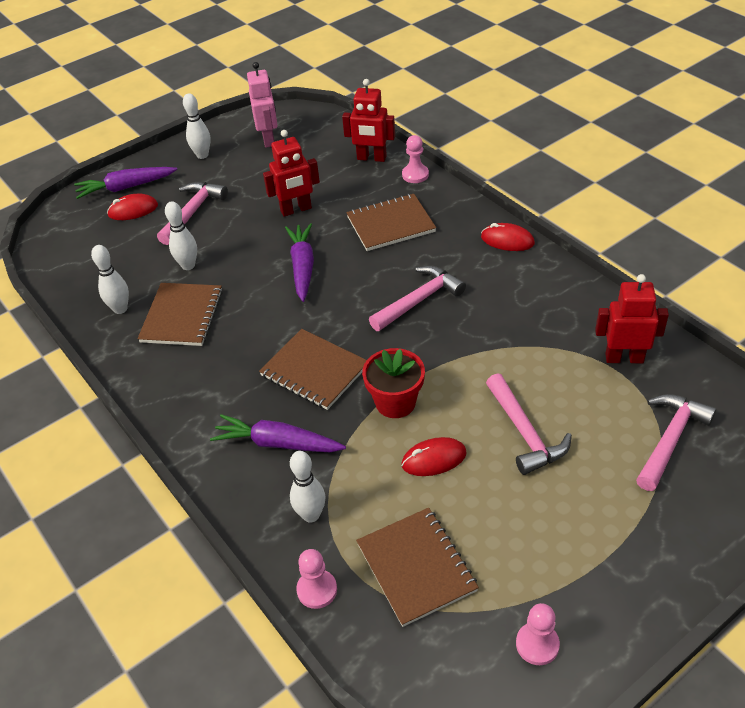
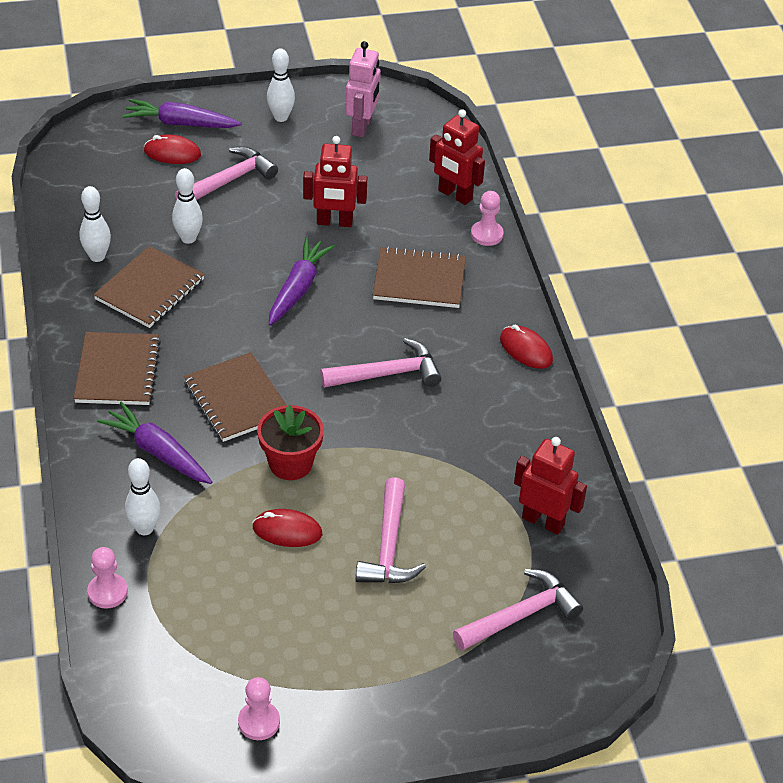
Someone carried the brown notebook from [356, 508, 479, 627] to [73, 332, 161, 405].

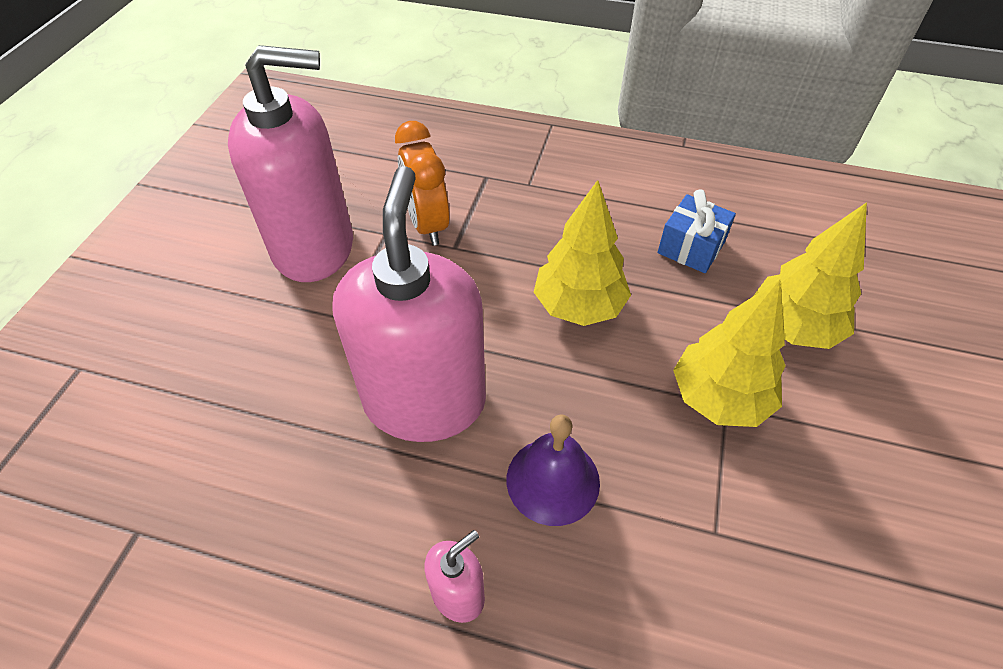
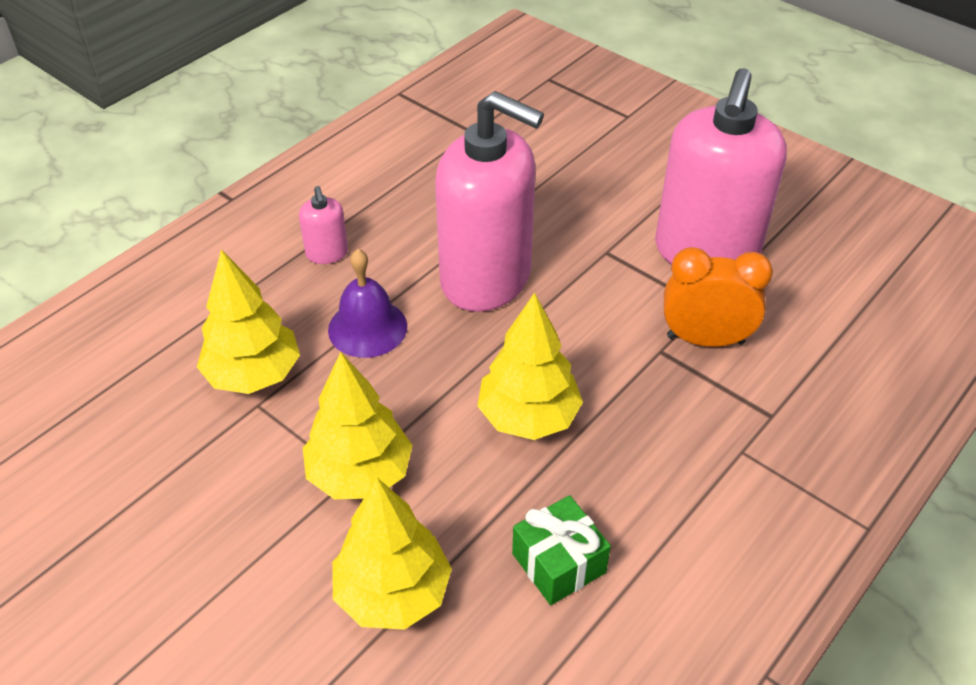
Someone put down the yellow tree at [197, 249, 300, 394].
Someone repainted the blue gift at [658, 189, 736, 273], which became the green gift at [512, 495, 611, 605].

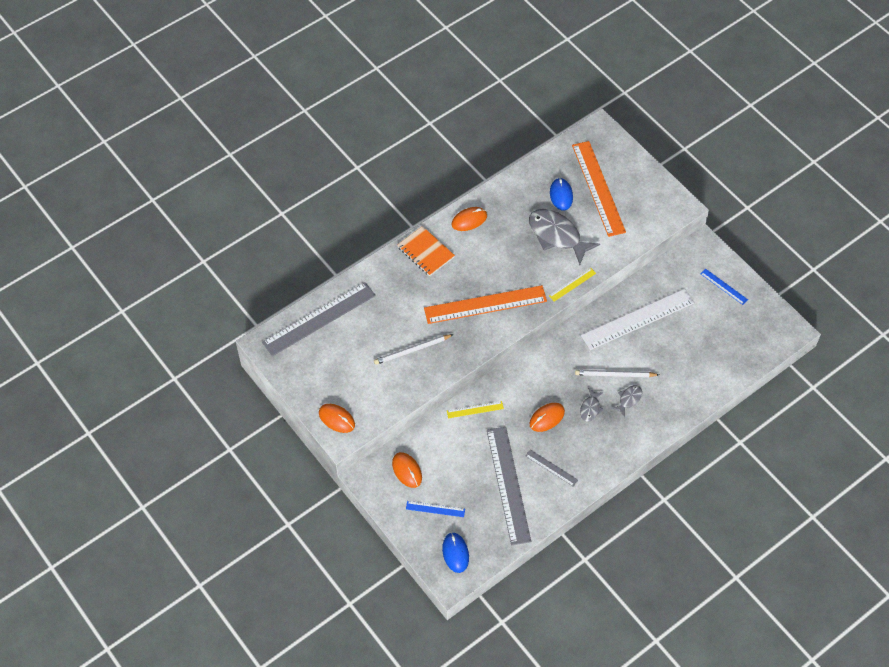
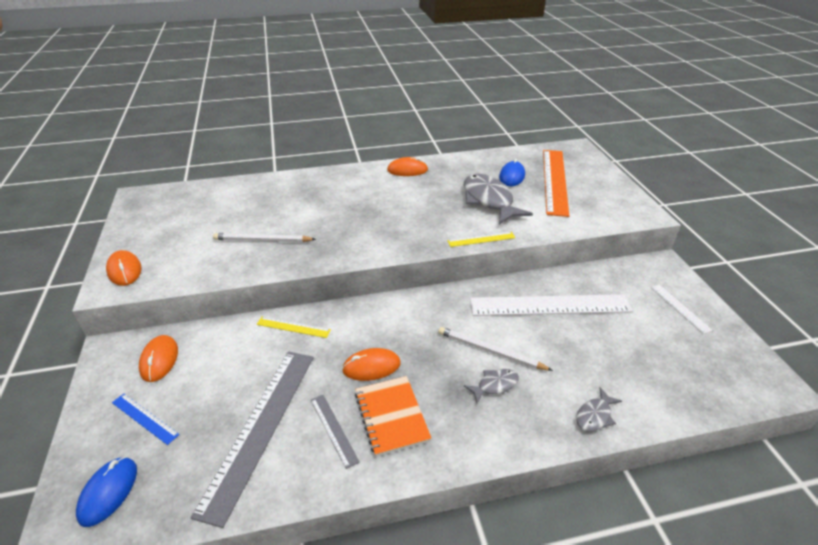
Someone carried the orange notebook from [397, 226, 455, 276] to [355, 376, 432, 457].
Someone carried the grey fish from [580, 388, 604, 422] to [576, 387, 622, 432].
Someone repainted the blue ruler at [700, 269, 748, 305], which became the white ruler at [651, 285, 713, 334].
Someone took away the grey ruler at [262, 282, 376, 356].
Someone took away the orange ruler at [424, 285, 547, 324].

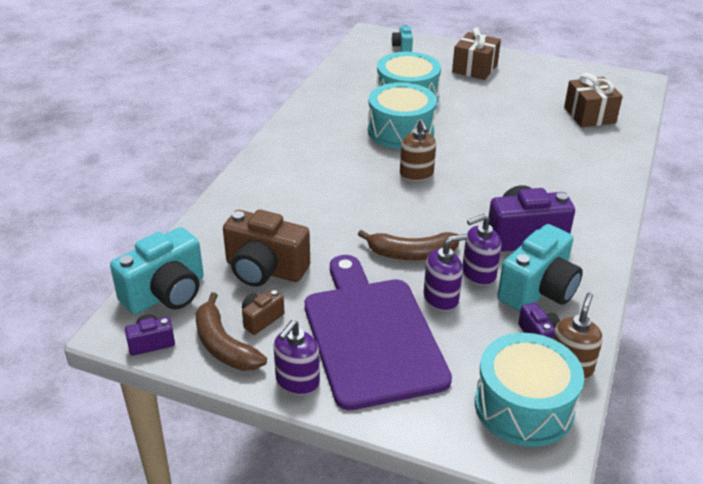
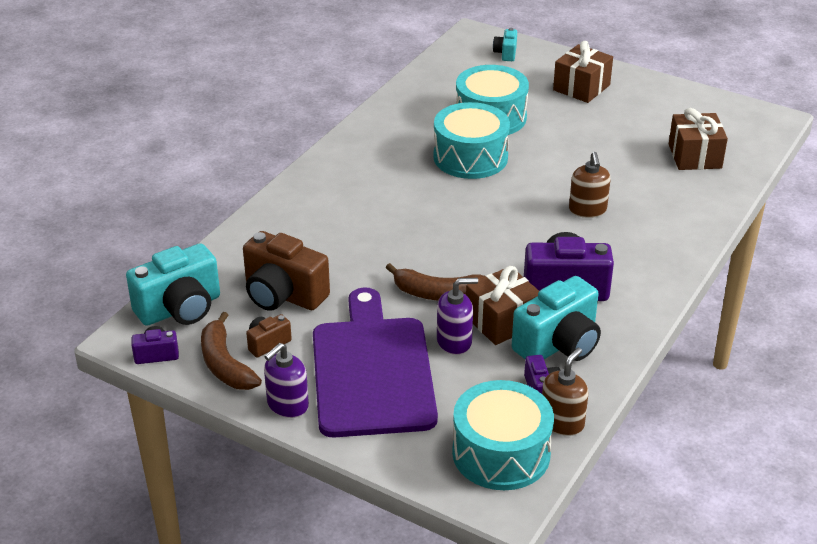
Someone swapped the purple soap dispenser at [462, 214, 501, 285] for the brown gift at [466, 266, 539, 345].
Someone carried the brown soap dispenser from [400, 119, 436, 181] to [569, 152, 611, 218].

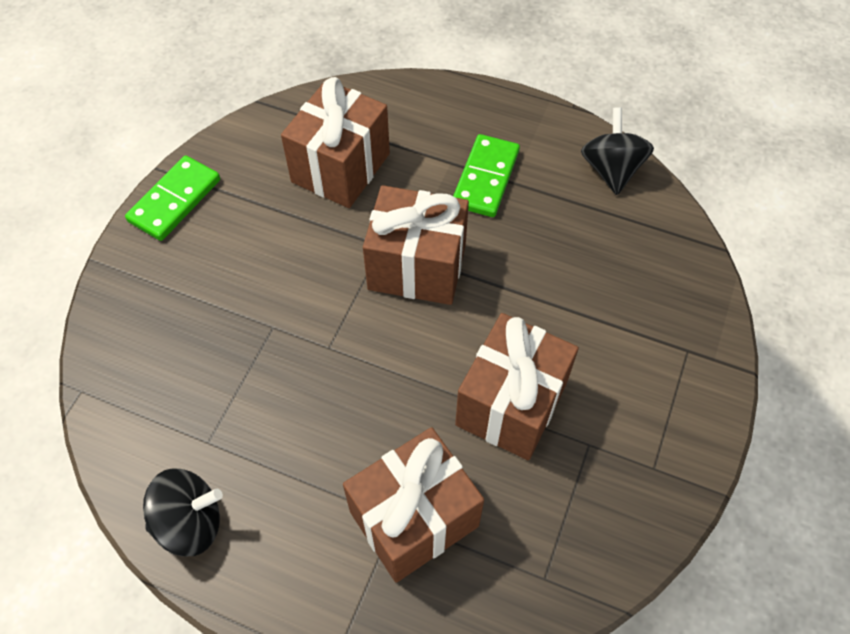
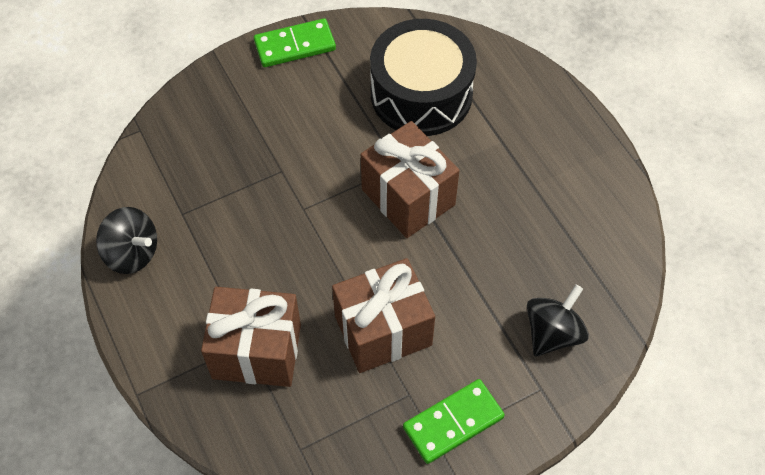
Someone swapped the brown gift at [281, 77, 390, 208] for the black drum at [370, 19, 477, 136].
Someone carried the green domino from [453, 134, 520, 217] to [403, 379, 505, 464].
Someone carried the black spinning top from [581, 107, 654, 195] to [527, 284, 589, 356].

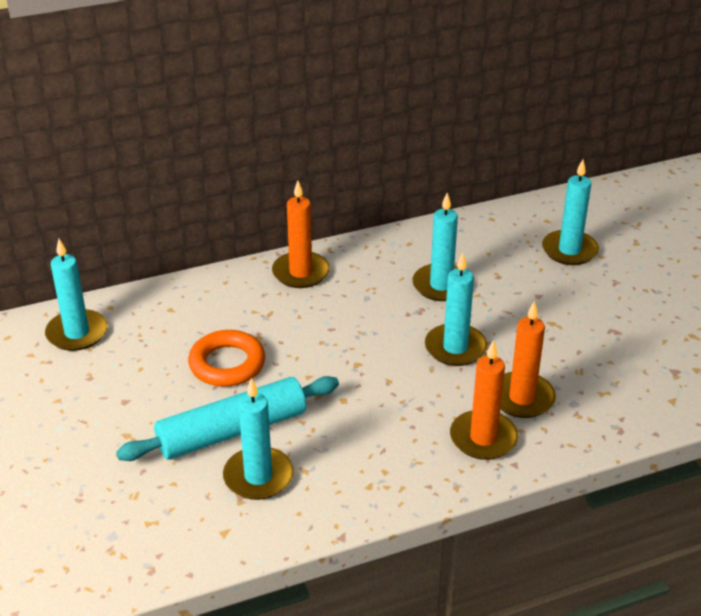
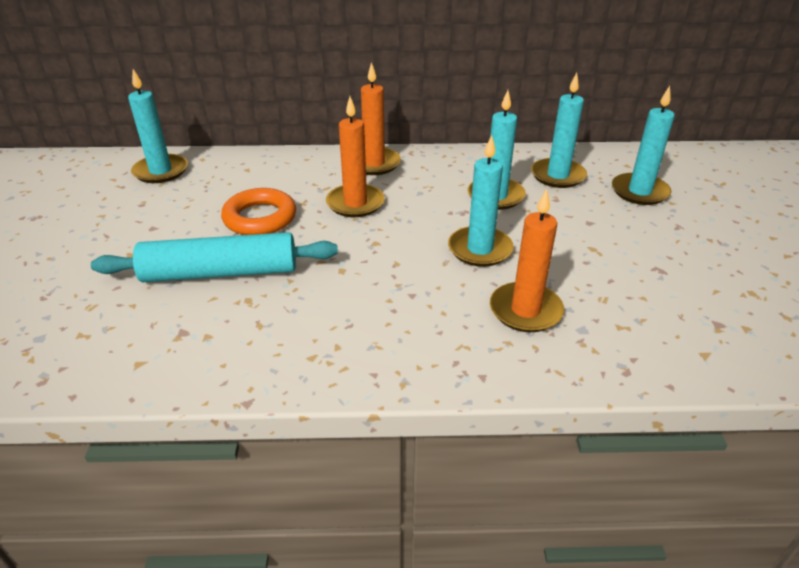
Someone carried the orange candle from [450, 340, 518, 460] to [326, 96, 385, 217].
Someone carried the turquoise candle from [223, 378, 293, 500] to [531, 73, 587, 188].

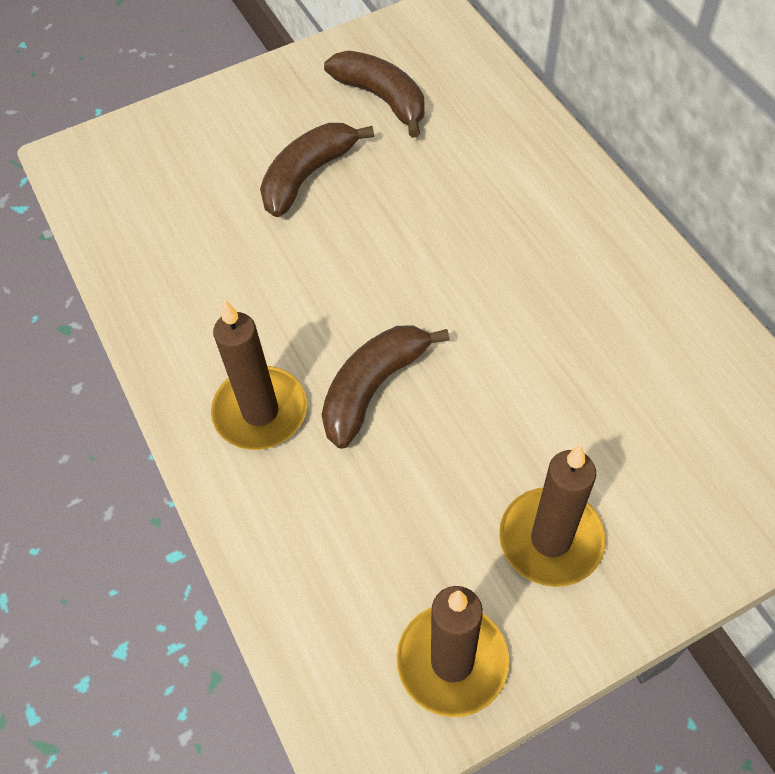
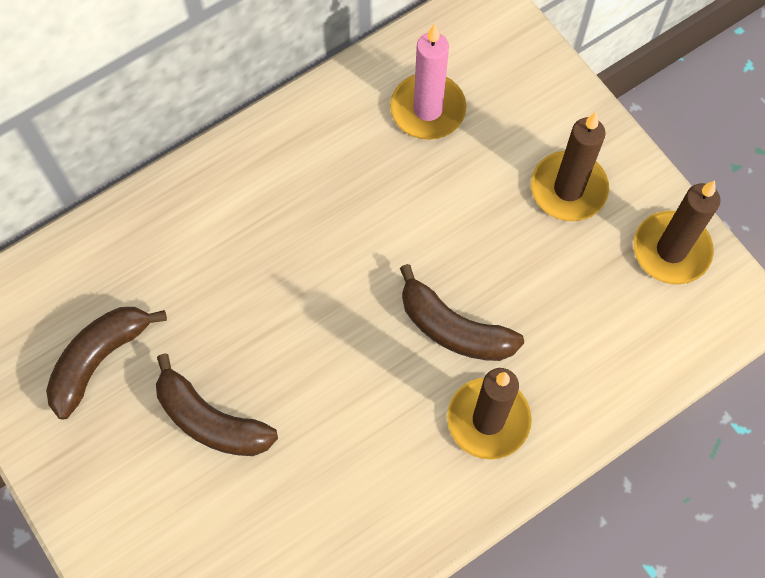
Someone put down the pink candle at [390, 24, 466, 140].

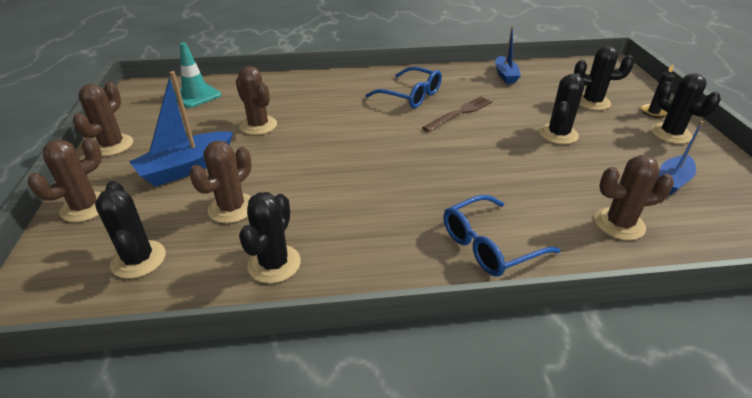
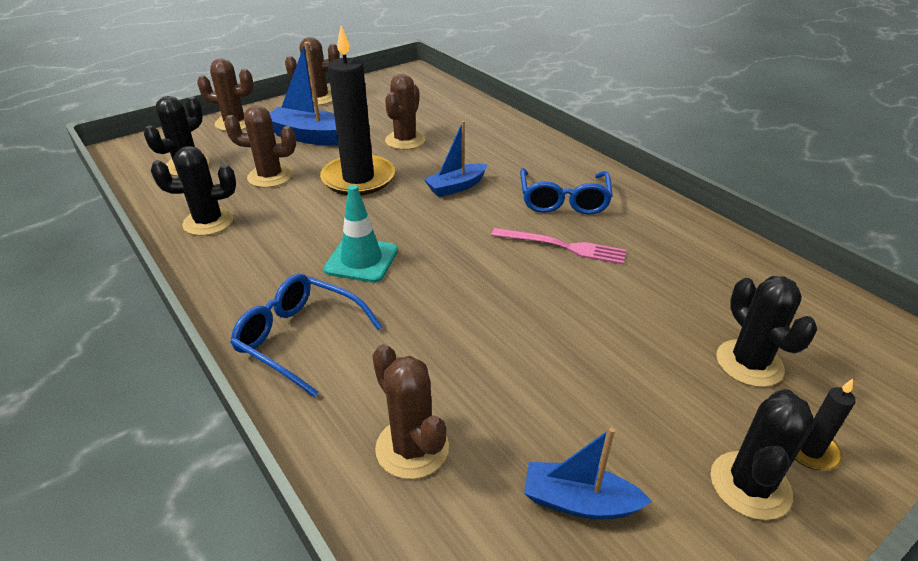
Someone put down the black candle at [320, 26, 395, 195].
Someone carried the turquoise traffic cone from [174, 42, 221, 108] to [324, 185, 398, 283].
Someone carried the blue boat from [495, 26, 521, 84] to [424, 121, 488, 197].
Someone repainted the brown fork at [422, 96, 493, 132], which became the pink fork at [491, 228, 626, 265].
Someone took away the black cactus at [539, 73, 584, 144].

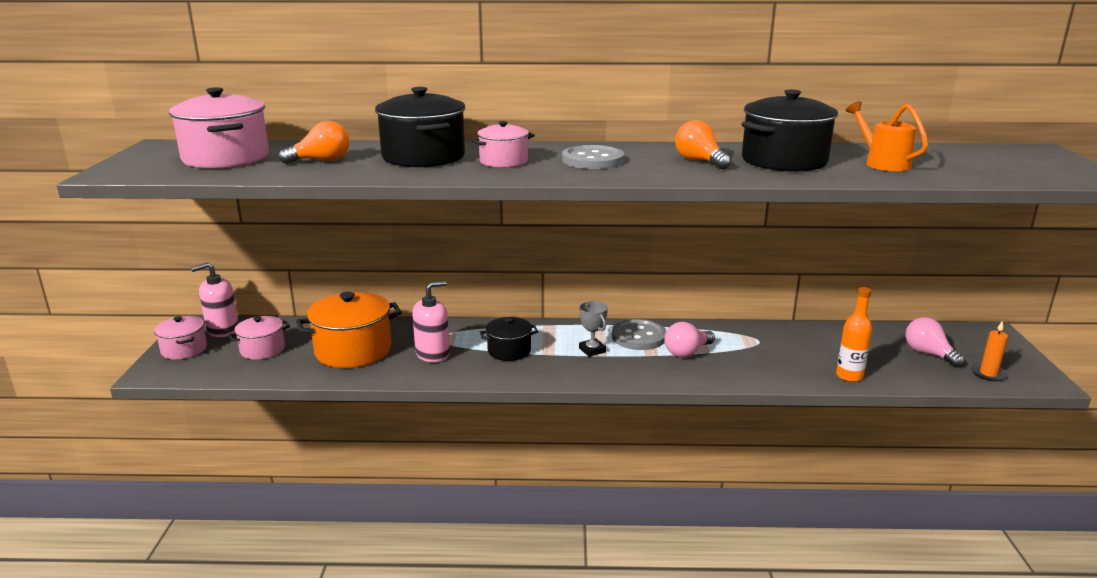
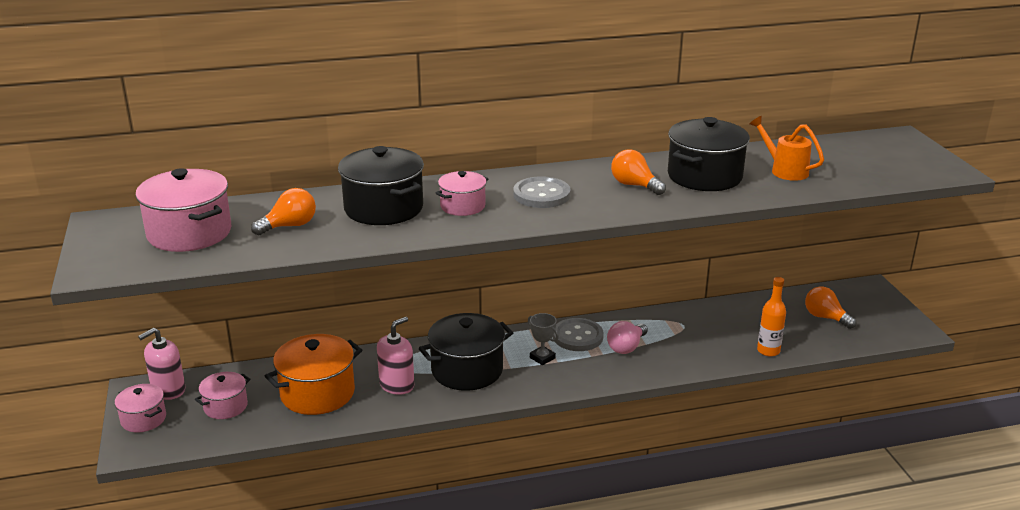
Someone scaled the black pot at [480, 317, 538, 361] by 1.74.
Someone repainted the pink light bulb at [905, 317, 965, 368], which became the orange light bulb at [805, 286, 856, 329].
Someone took away the orange candle at [971, 321, 1008, 381].

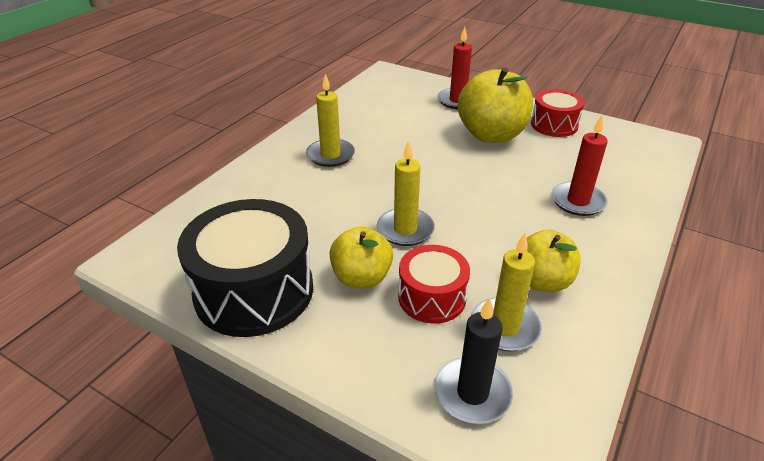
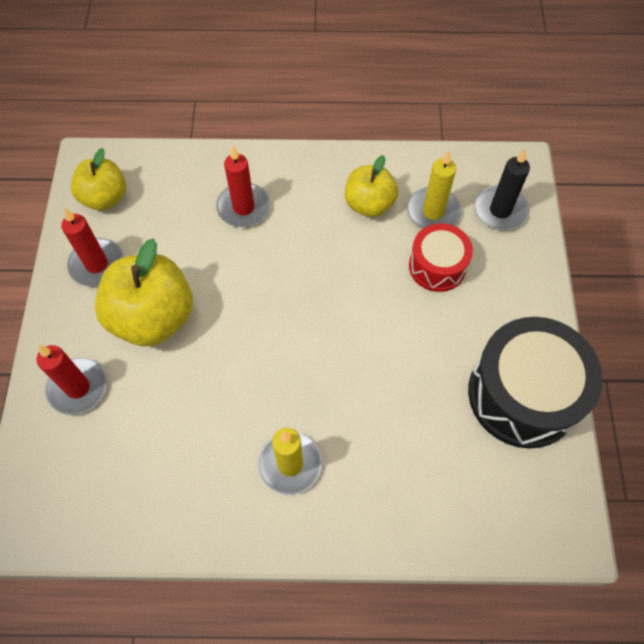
Someone swapped the red drum at [531, 89, 584, 137] for the red candle at [61, 208, 124, 287].
Someone carried the yellow apple from [329, 226, 393, 288] to [71, 148, 126, 211].
Someone took away the yellow candle at [377, 140, 435, 246].

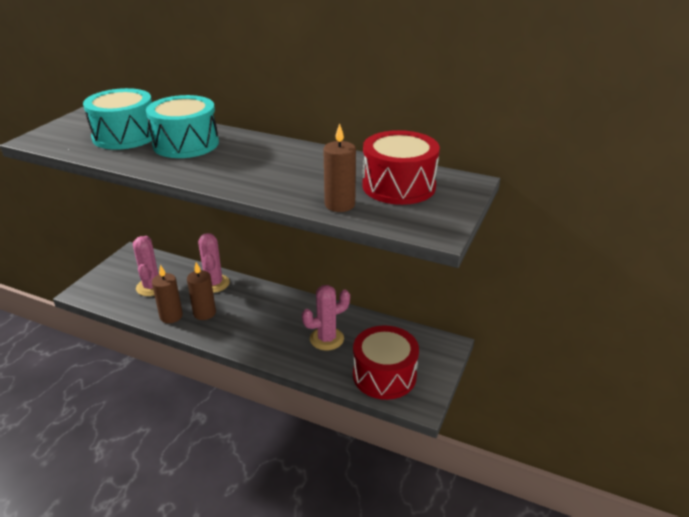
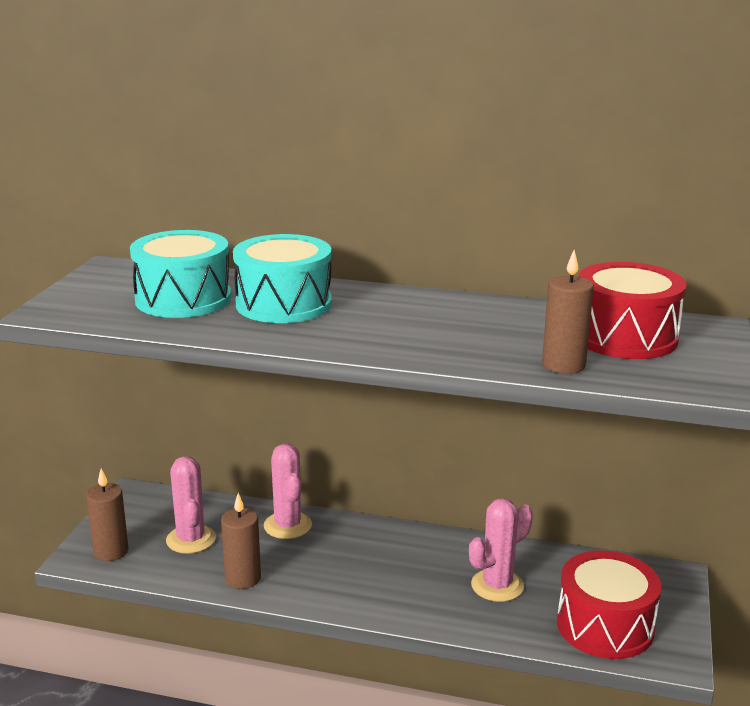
Someone carried the brown candle from [187, 262, 216, 320] to [86, 469, 129, 561].

